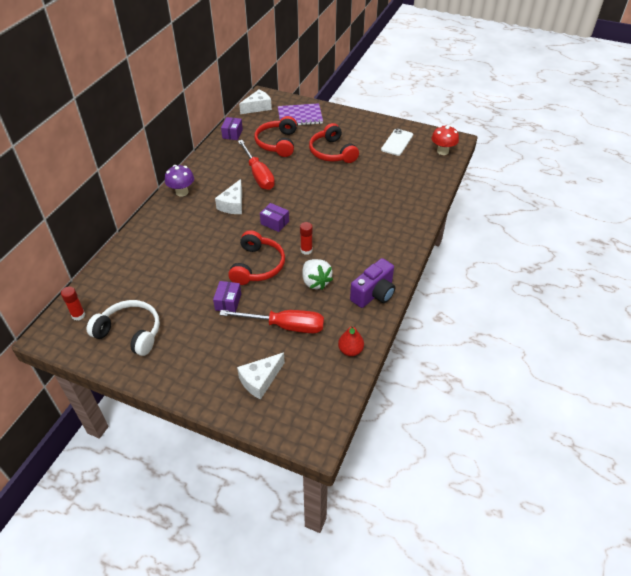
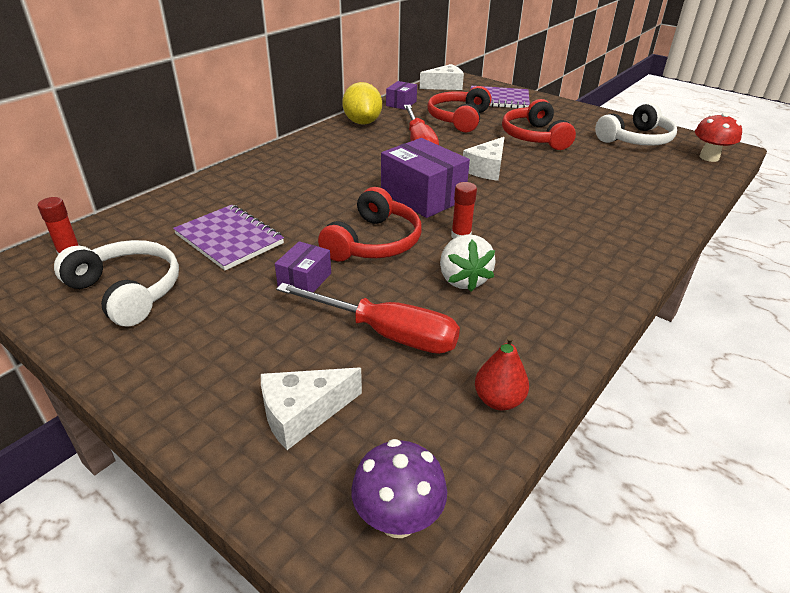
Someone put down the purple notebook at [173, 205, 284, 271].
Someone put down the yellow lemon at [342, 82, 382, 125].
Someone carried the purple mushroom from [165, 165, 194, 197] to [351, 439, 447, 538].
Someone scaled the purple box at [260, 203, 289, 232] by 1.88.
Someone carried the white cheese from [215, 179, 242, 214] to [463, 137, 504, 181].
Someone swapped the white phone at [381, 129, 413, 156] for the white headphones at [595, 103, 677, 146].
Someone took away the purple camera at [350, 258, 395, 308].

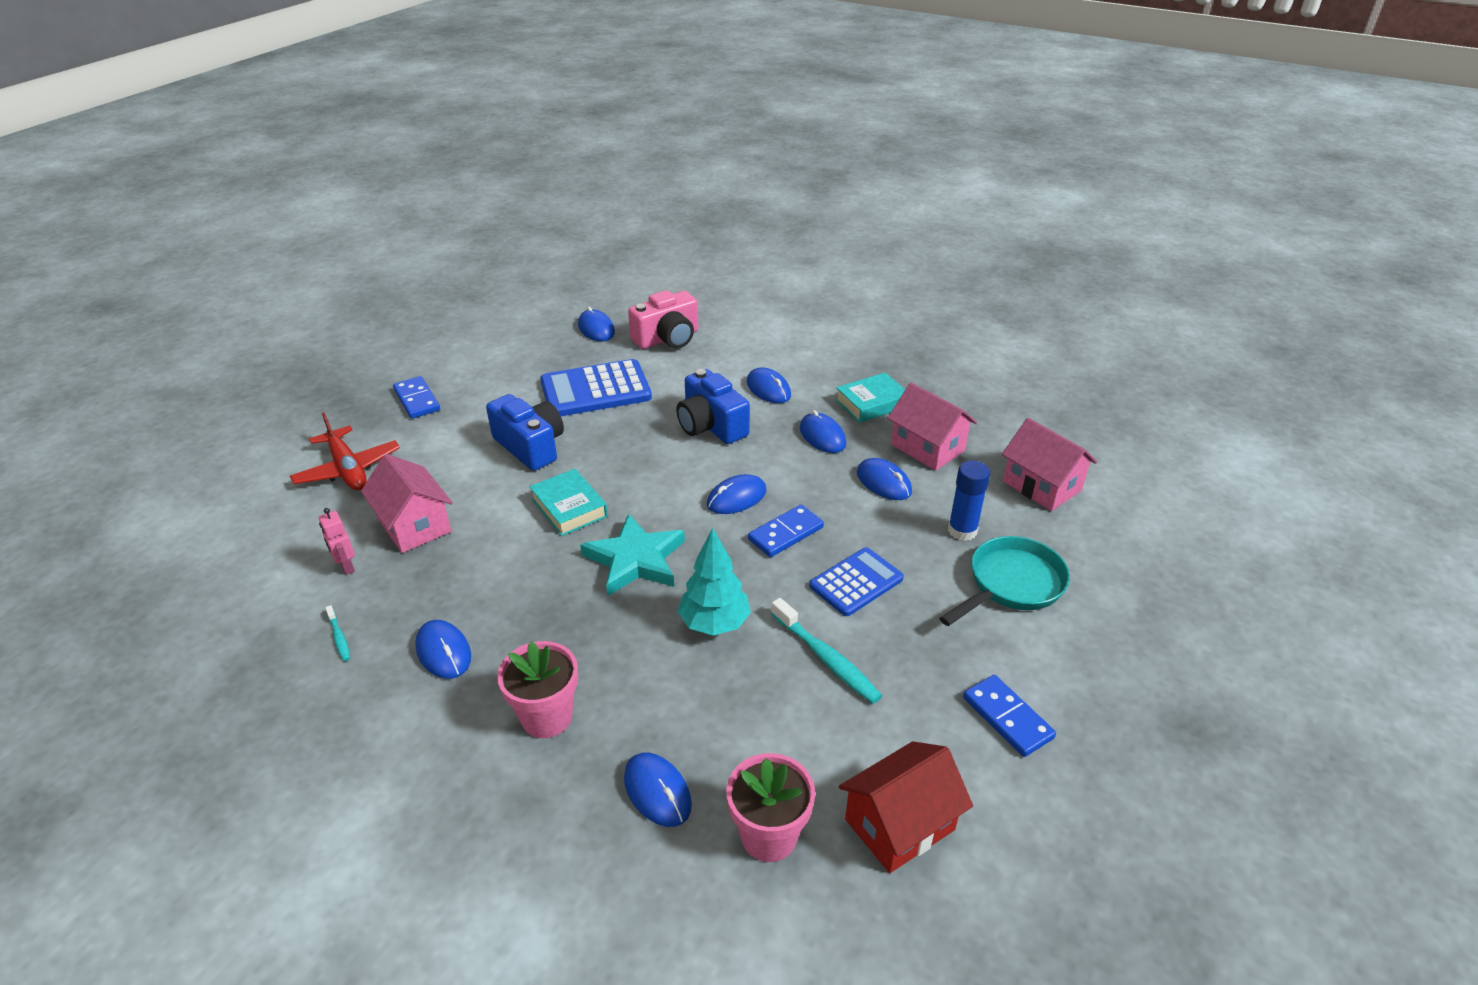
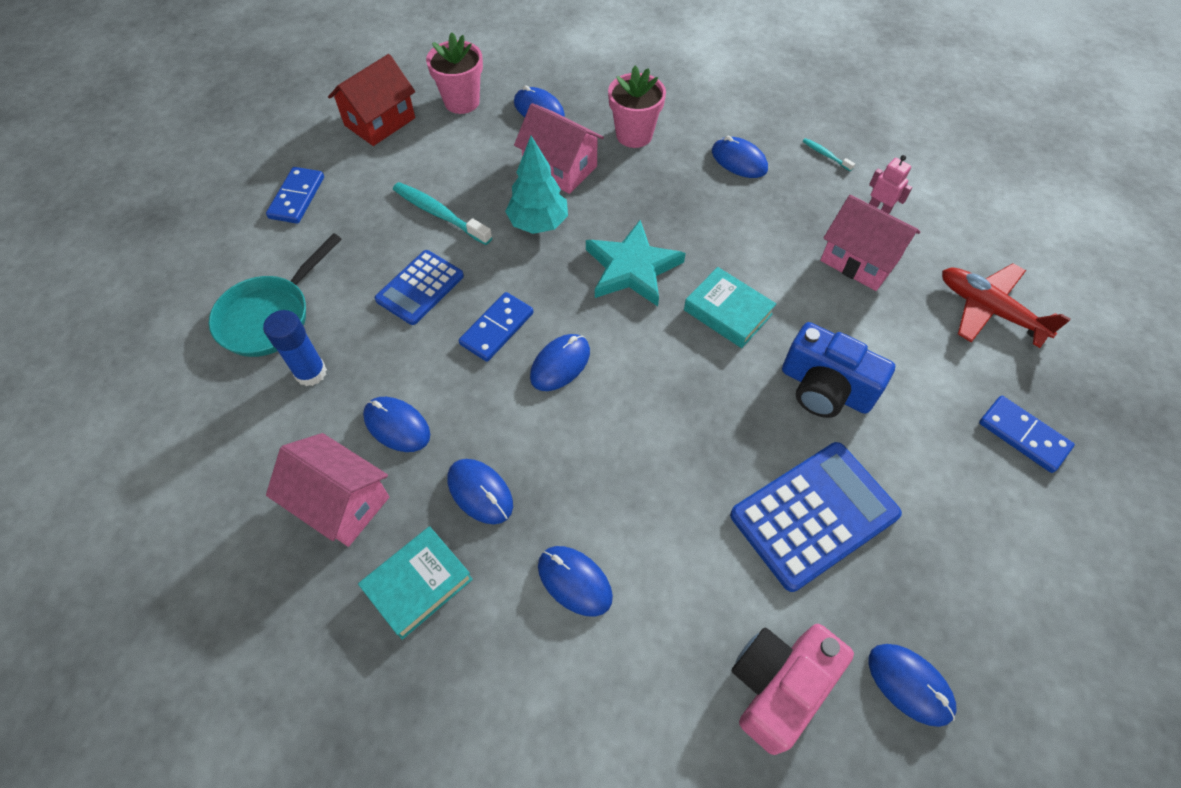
Someone rotated the blue domino at [963, 675, 1056, 757] by 60 degrees clockwise.
Someone carried the pink house from [1002, 418, 1097, 511] to [514, 103, 604, 194].
Someone took away the blue camera at [676, 369, 750, 444].

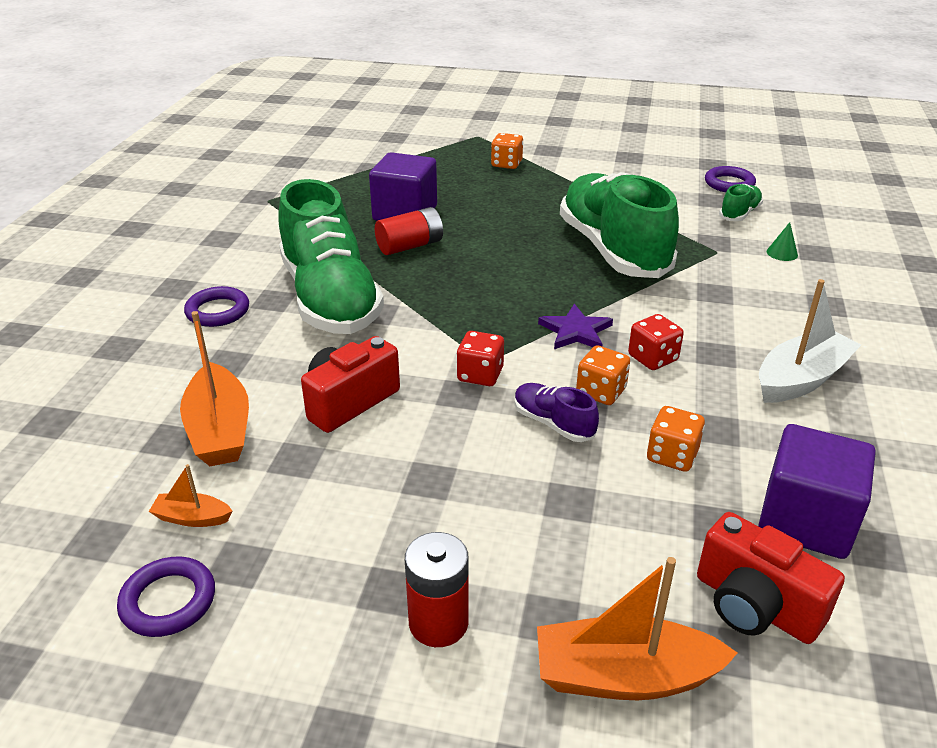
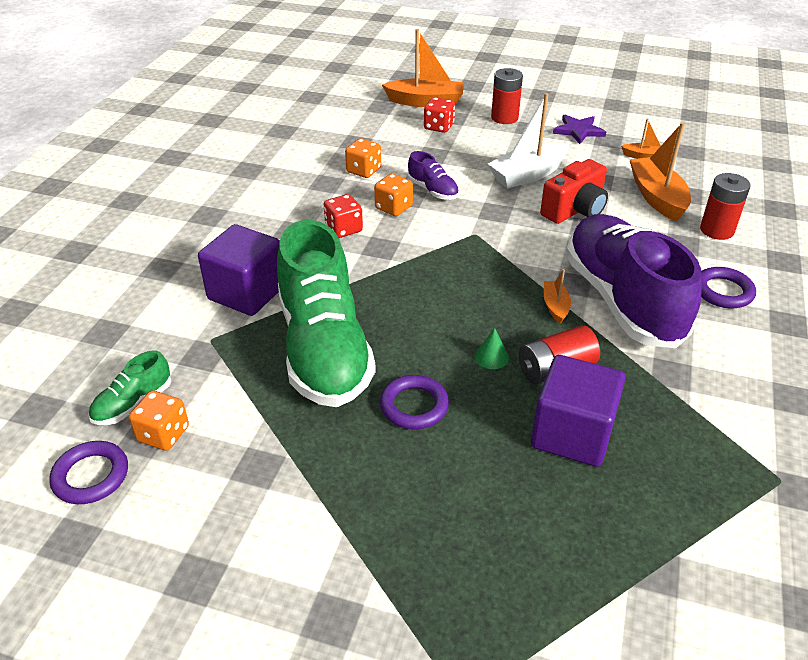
Someone carried the orange dice from [491, 133, 523, 169] to [129, 390, 189, 451].
Someone carried the purple cube from [758, 424, 875, 559] to [198, 224, 280, 316].
Someone carried the purple ring from [117, 556, 215, 637] to [380, 375, 449, 429].
Someone carried the red dice from [457, 331, 504, 386] to [424, 97, 455, 133].
Someone carried the green cone from [767, 222, 798, 261] to [475, 328, 509, 369].
Someone carried the white boat from [759, 279, 861, 403] to [488, 93, 569, 188].
Someone put down the orange boat at [544, 269, 571, 323].
Someone carried the purple star from [538, 304, 613, 349] to [553, 115, 606, 144].
Someone repainted the green shoe at [278, 179, 384, 334], which became the purple shoe at [566, 214, 702, 348].
Someone put down the red battery at [700, 173, 751, 240].
Someone took away the red camera at [697, 512, 845, 644].

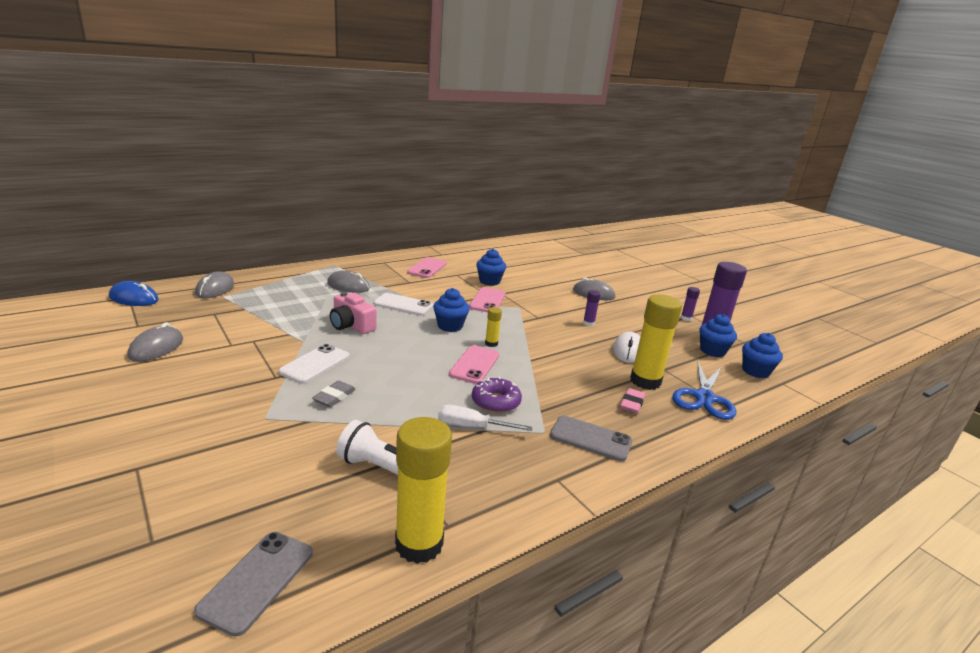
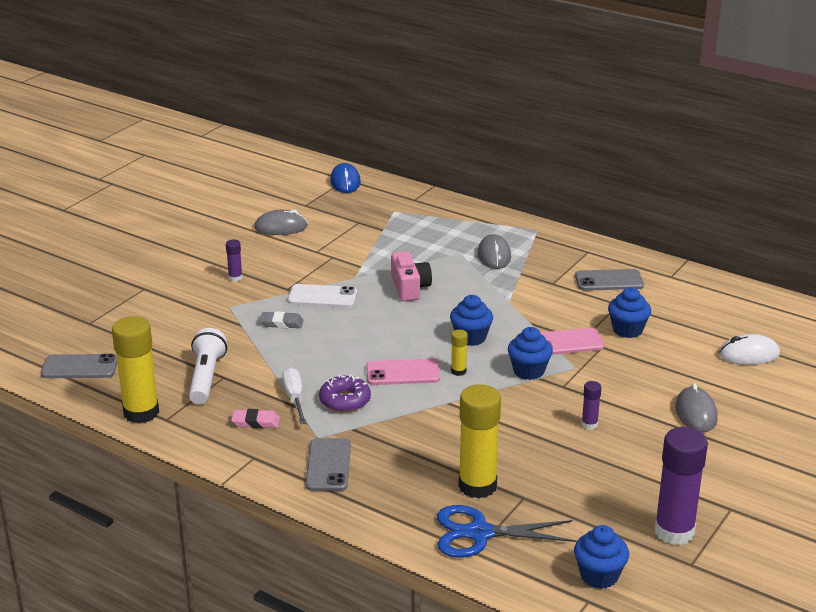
Someone carried the purple glue stick from [681, 287, 700, 321] to [226, 239, 243, 282].
Someone carried the pink eraser from [620, 388, 645, 413] to [231, 409, 280, 428].
Someone rotated the pink camera at [330, 292, 376, 334] by 150 degrees clockwise.
Someone carried the blue cupcake from [700, 314, 737, 357] to [508, 327, 553, 380].
Someone repainted the pink phone at [407, 257, 447, 278], which became the grey phone at [575, 269, 644, 291].
Someone carried the white mouse from [613, 332, 640, 363] to [719, 334, 780, 365].
Someone took away the grey mouse at [195, 271, 234, 299].
Someone took away the white phone at [374, 293, 433, 316].

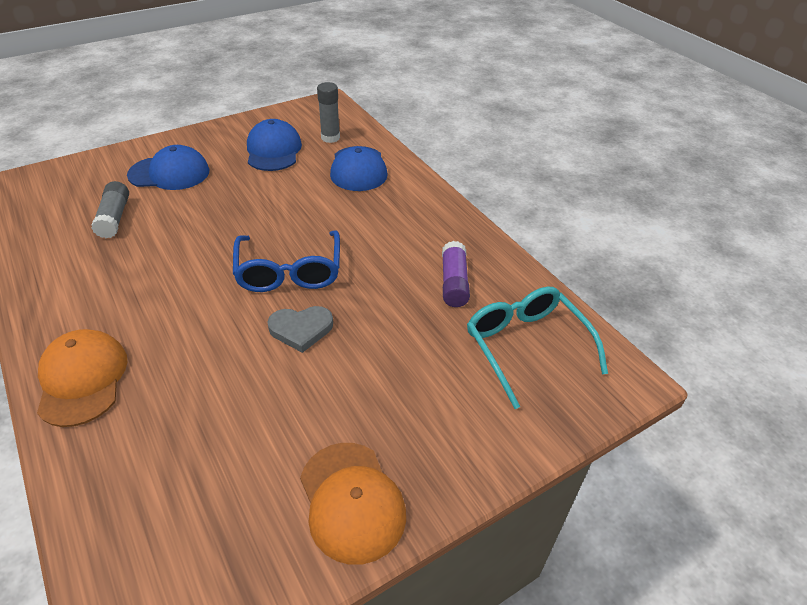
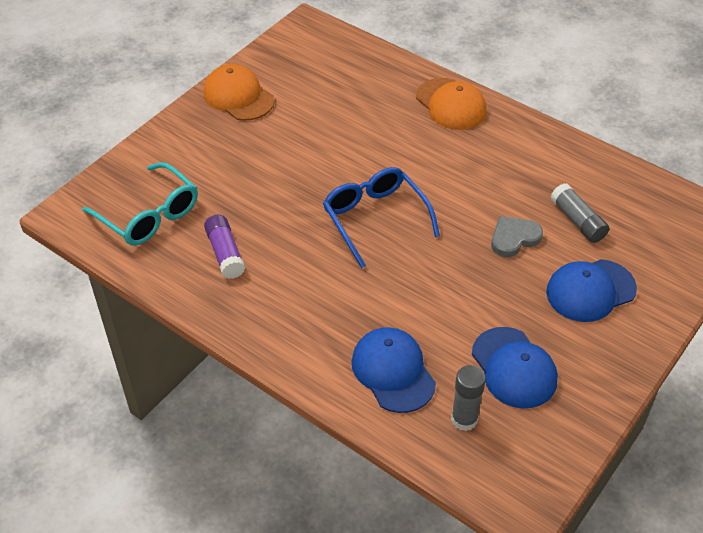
Someone carried the grey heart from [267, 306, 333, 353] to [491, 216, 543, 257].

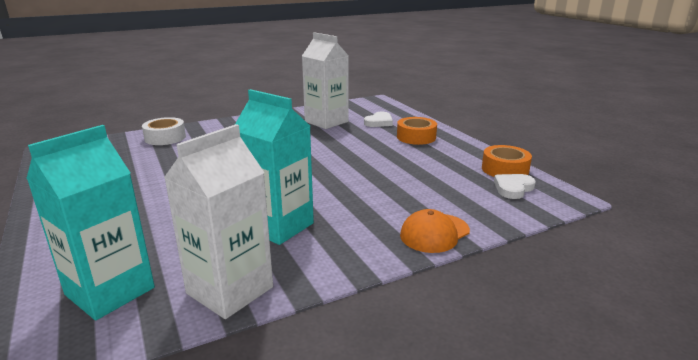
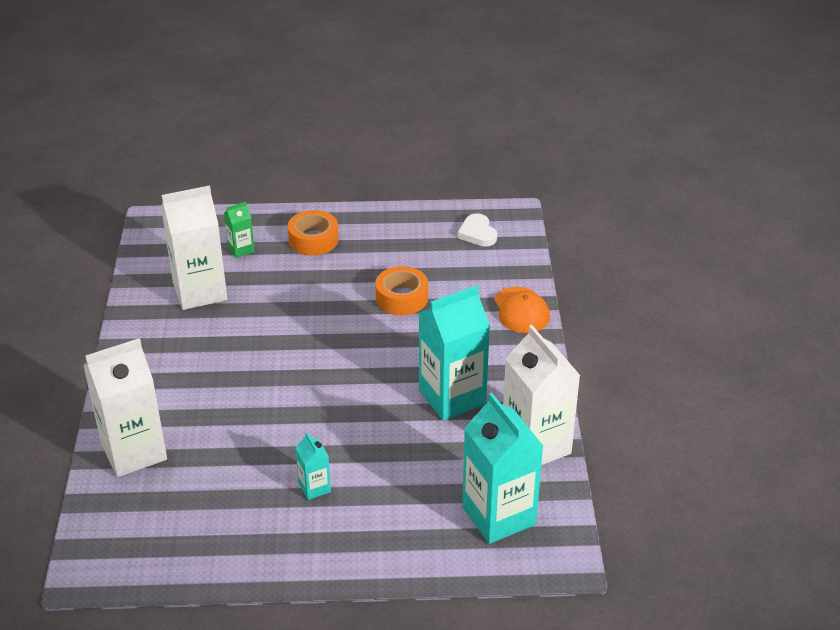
Someone swapped the white tape at [142, 117, 186, 145] for the white carton at [83, 338, 167, 477].
Someone swapped the white heart at [364, 112, 393, 127] for the green carton at [224, 202, 255, 258].
Someone put down the turquoise carton at [295, 432, 331, 500].
Someone carried the orange tape from [482, 145, 532, 177] to [375, 266, 428, 315].

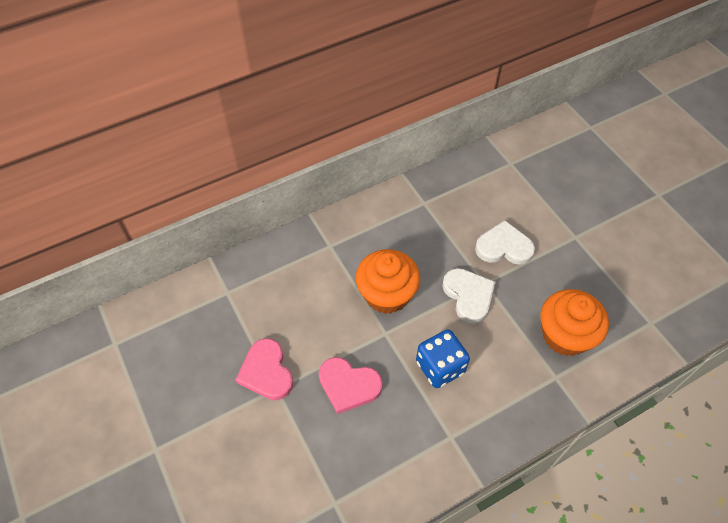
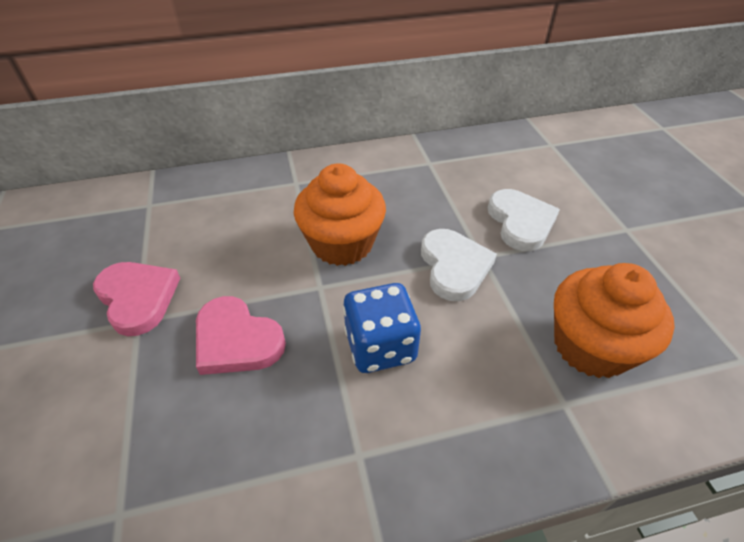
Someone rotated the pink heart at [236, 338, 293, 400] by 150 degrees clockwise.
Someone rotated the white heart at [475, 220, 535, 265] by 60 degrees clockwise.

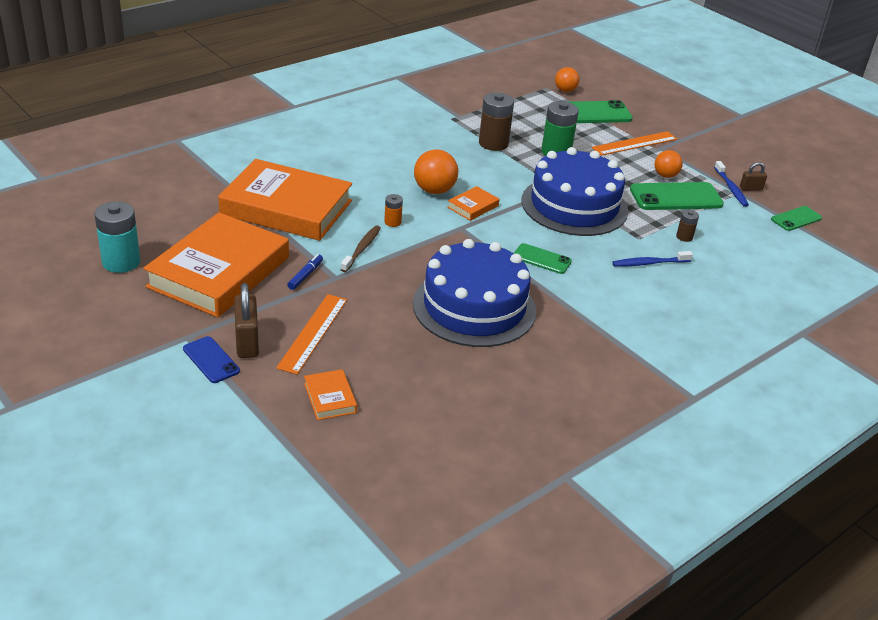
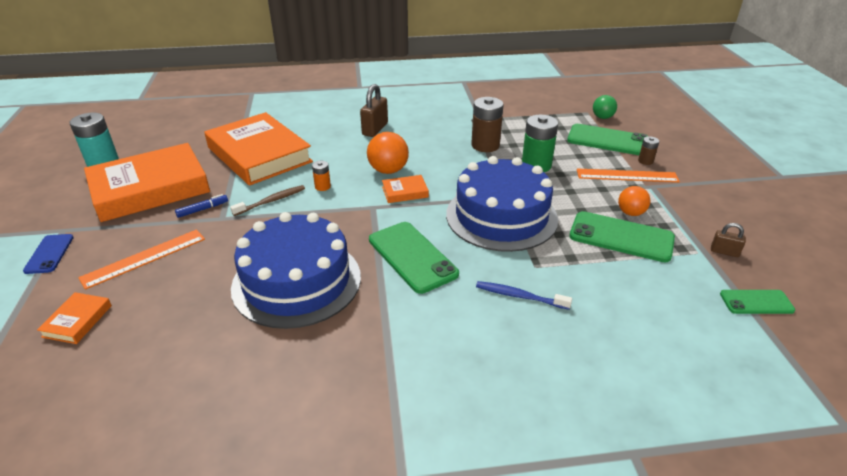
Someone carried the brown padlock from [234, 283, 259, 358] to [360, 84, 388, 137].
Someone scaled the green phone at [514, 243, 572, 274] by 1.74.
Someone repainted the orange ball at [555, 67, 580, 92], which became the green ball at [593, 95, 617, 119].
Someone carried the brown battery from [676, 210, 699, 242] to [638, 136, 659, 165].
Someone took away the blue toothbrush at [714, 161, 749, 207].

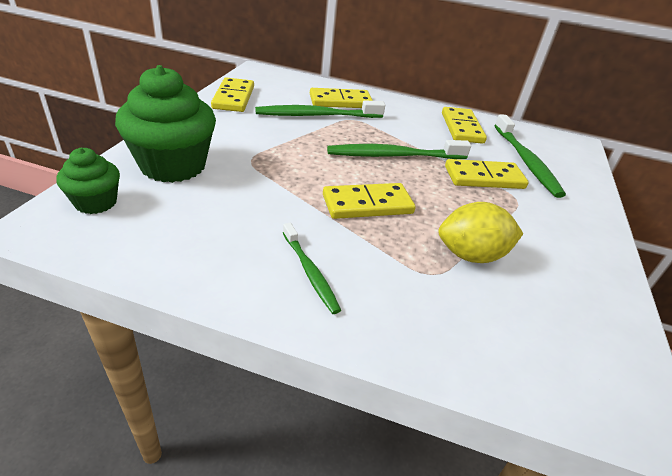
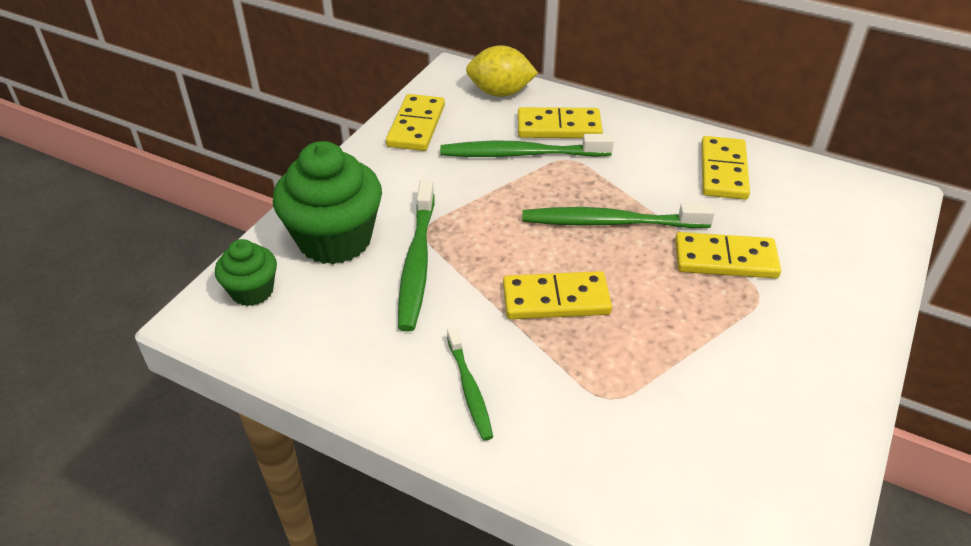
Someone carried the green toothbrush from [494, 114, 566, 198] to [398, 180, 434, 331].
Someone carried the yellow lemon from [438, 202, 523, 263] to [466, 45, 538, 97].

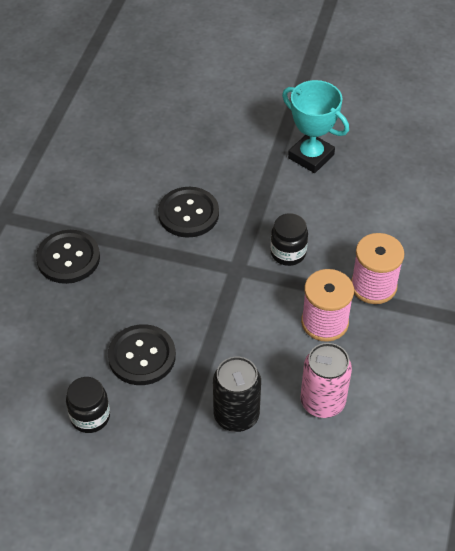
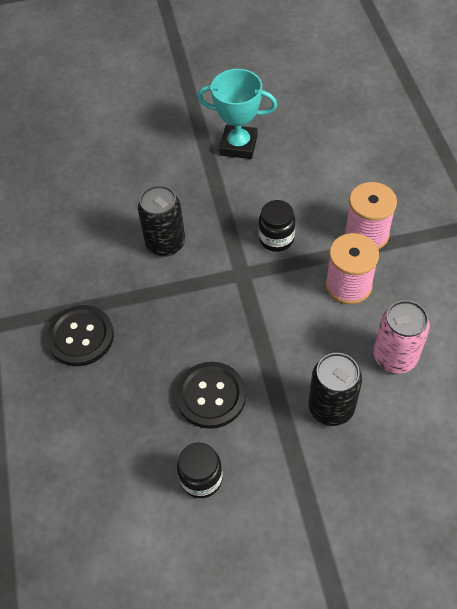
Someone swapped the black button at [158, 187, 219, 238] for the black can at [138, 185, 185, 257].

